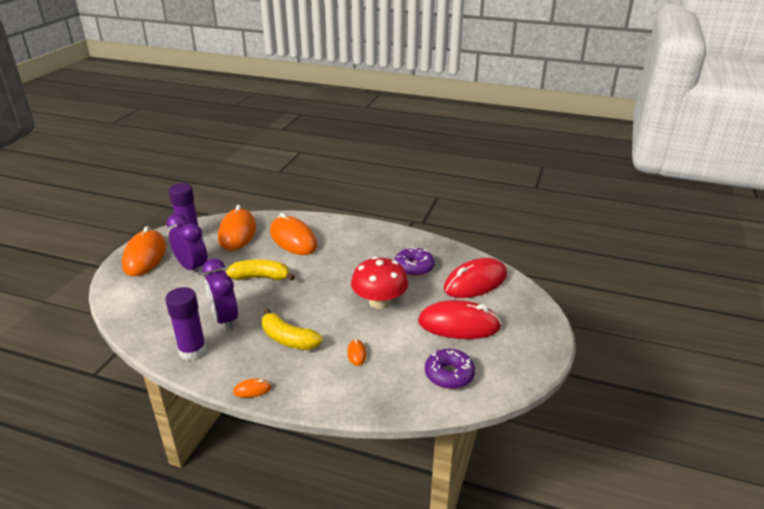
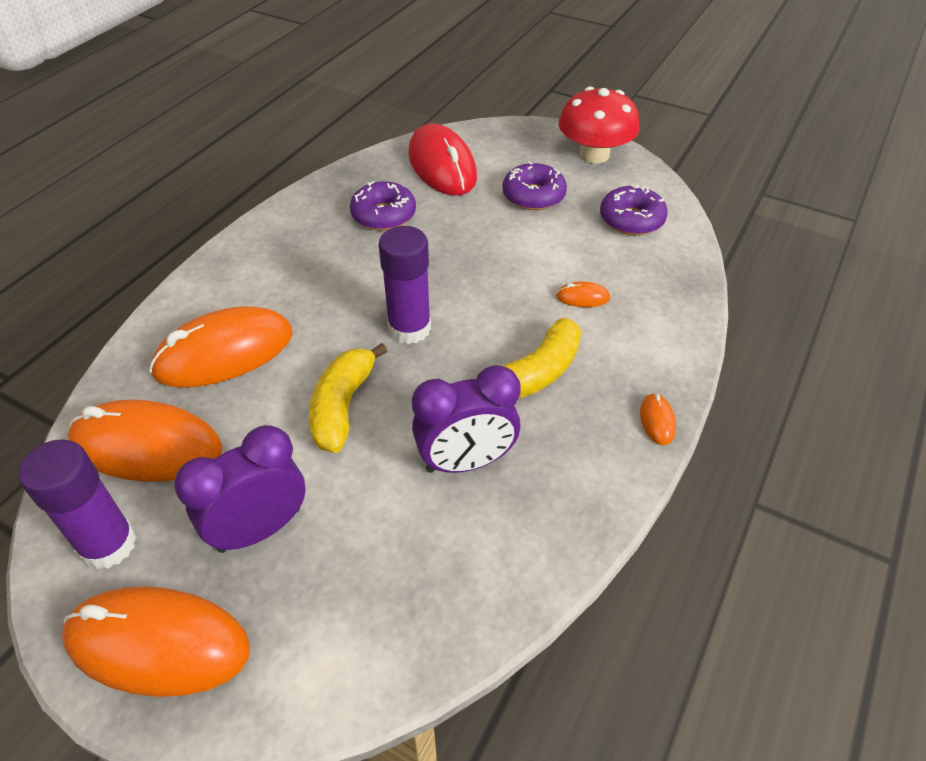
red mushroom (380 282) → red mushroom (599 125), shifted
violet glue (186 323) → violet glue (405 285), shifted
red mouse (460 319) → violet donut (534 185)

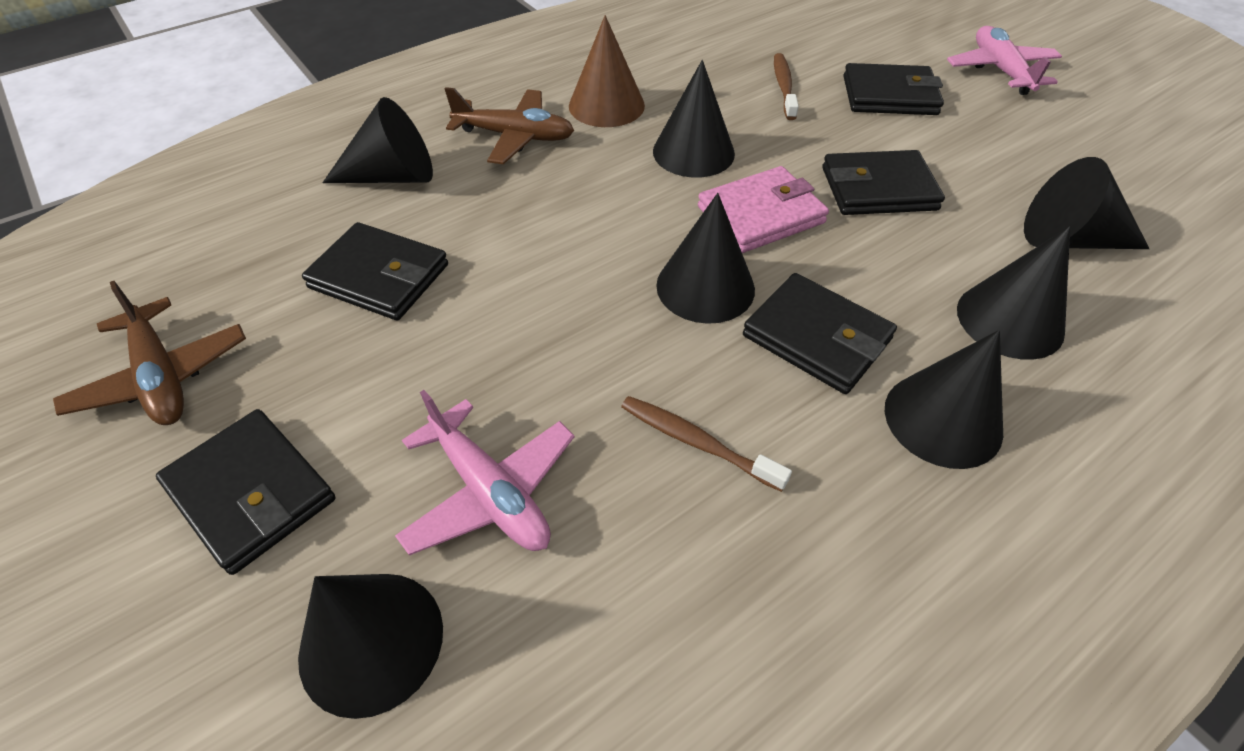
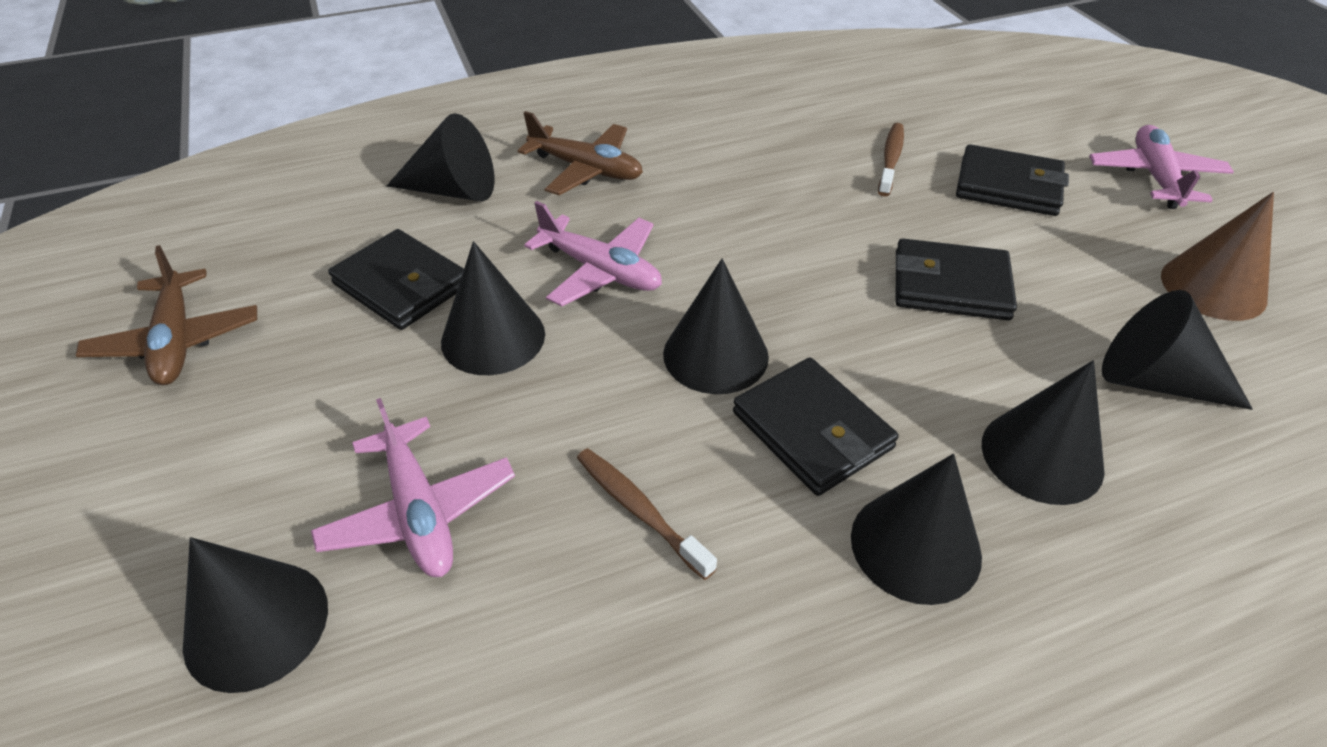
brown cone shape (607 71) → brown cone shape (1217 256), shifted
ebony cone shape (694 118) → ebony cone shape (493 308), shifted
rose-pink billfold (763 209) → -
ebony billfold (245 492) → -
- → rose-pink aeroplane (593 254)

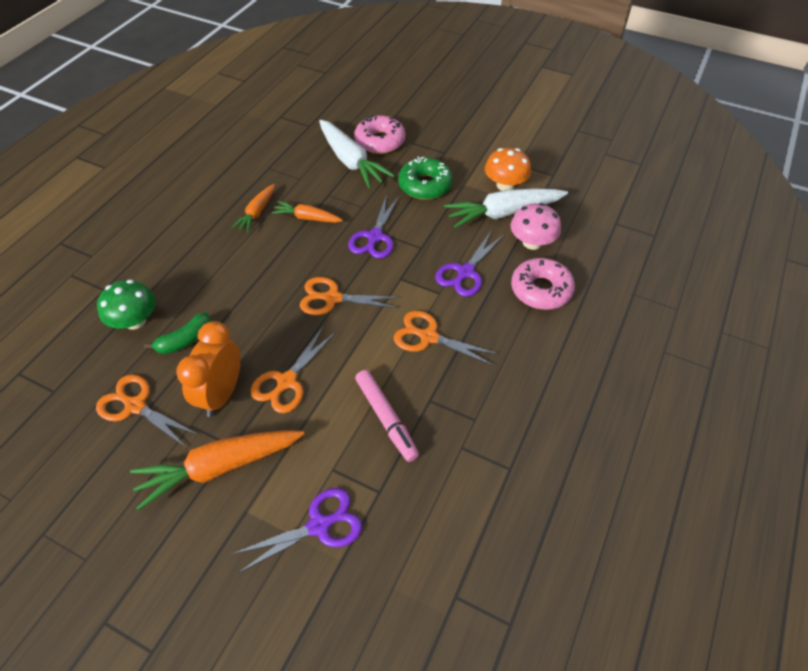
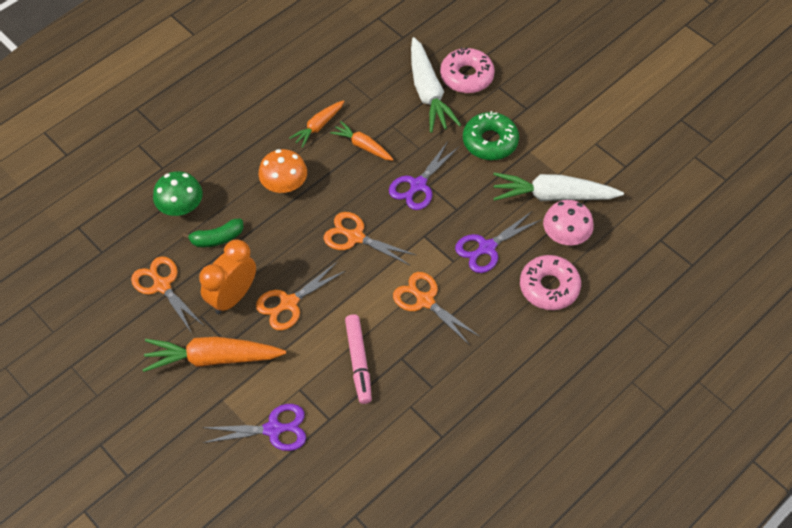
orange mushroom (508 169) → orange mushroom (282 171), shifted

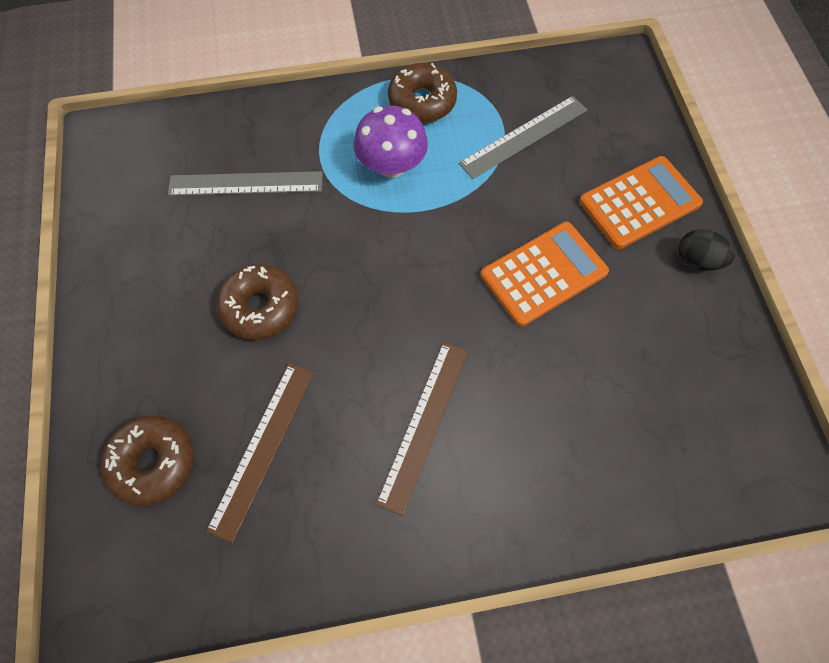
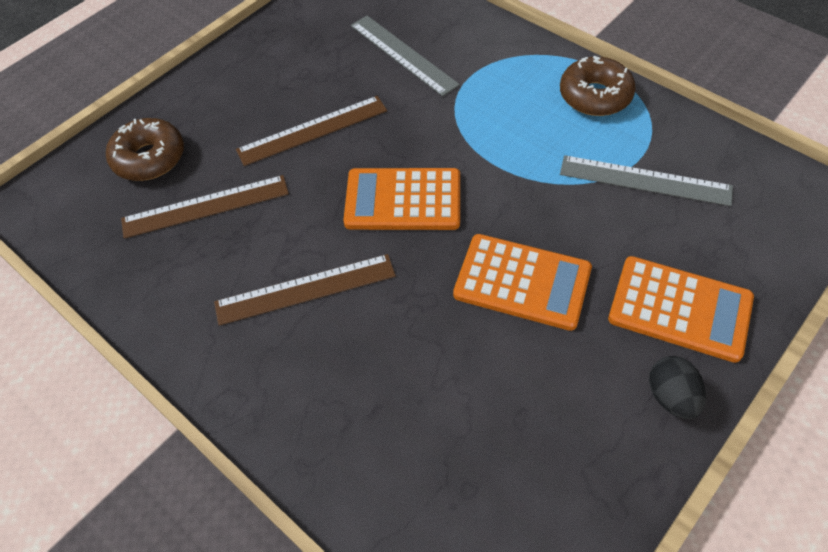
violet mushroom (391 141) → -
brown donut (257 302) → brown straightedge (311 131)
- → orange adding machine (401 199)

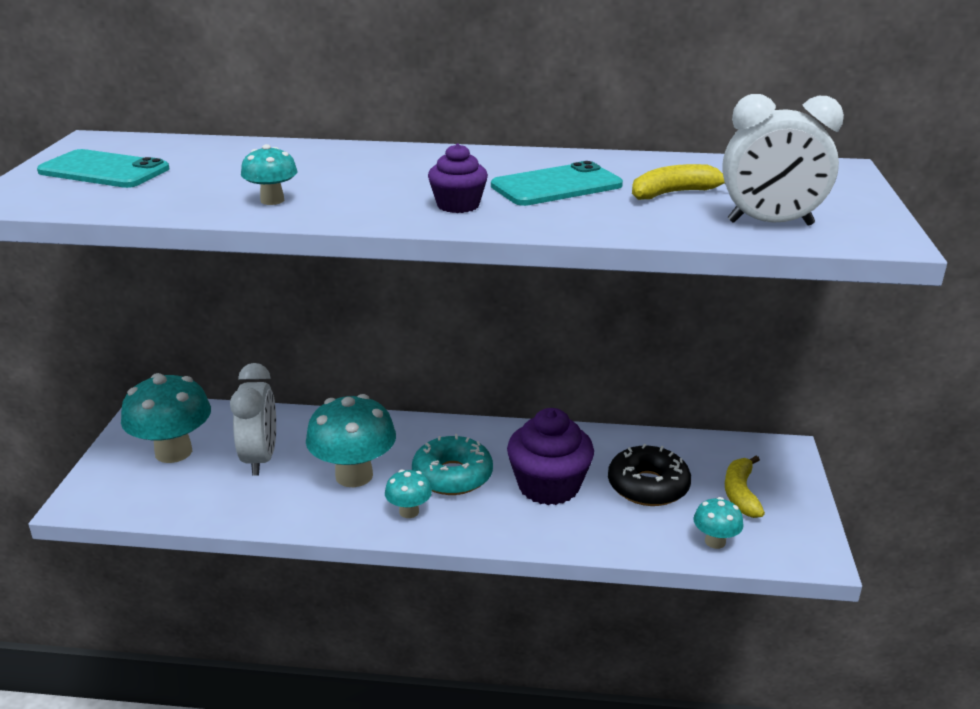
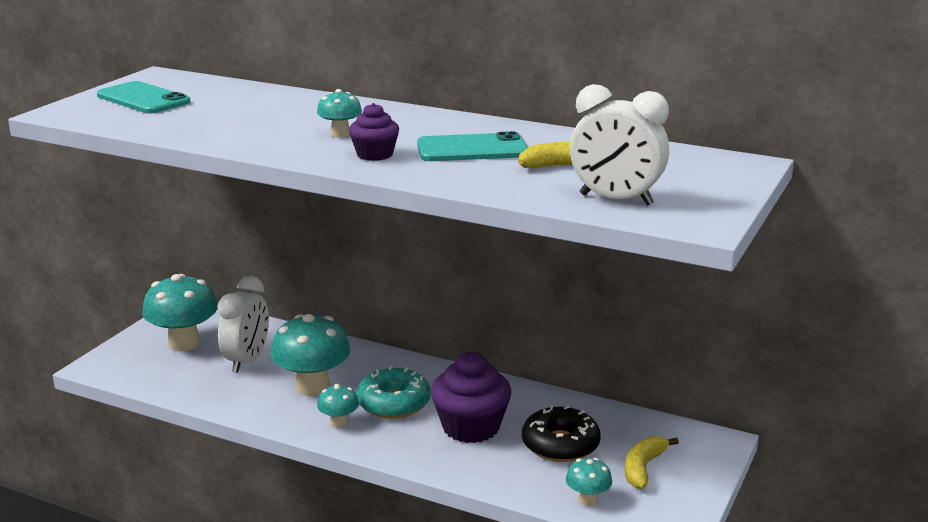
teal mushroom (269 174) → teal mushroom (339 113), shifted

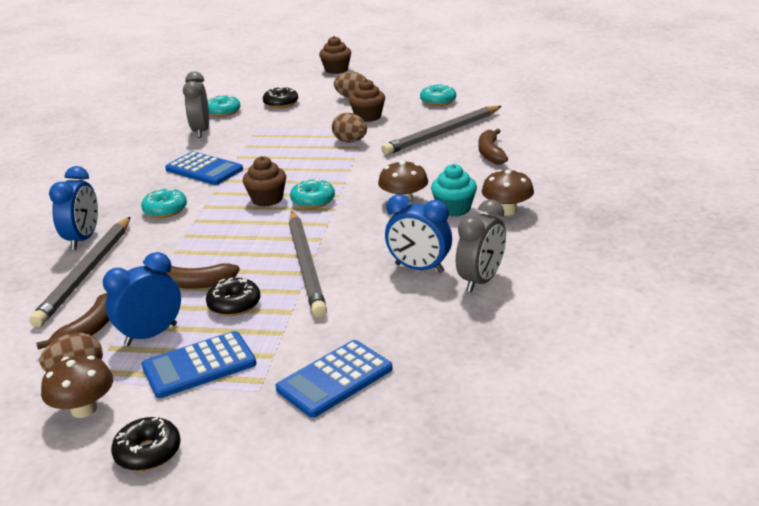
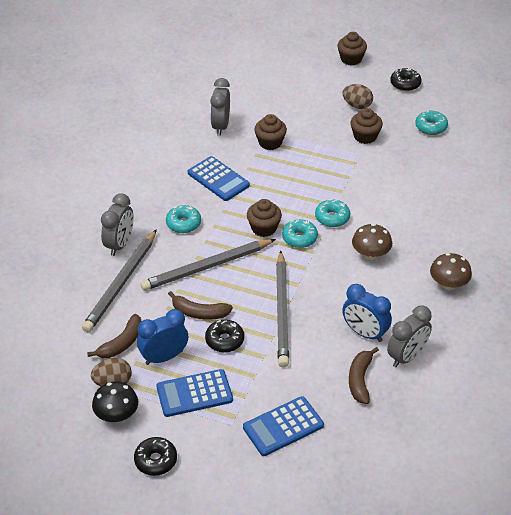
ebony donut (280 97) → ebony donut (405 79), shifted
teal donut (224 106) → teal donut (332 213), shifted
gray wooden pencil (441 130) → gray wooden pencil (208 265), shifted
brown egg (349 127) → -
brown toy banana (493 146) → brown toy banana (364 375), shifted
teal muffin (454 190) → -
blue alarm clock (73 208) → gray alarm clock (117 224)
brown mushroom (77 386) → ebony mushroom (115 402)
- → brown muffin (270 132)

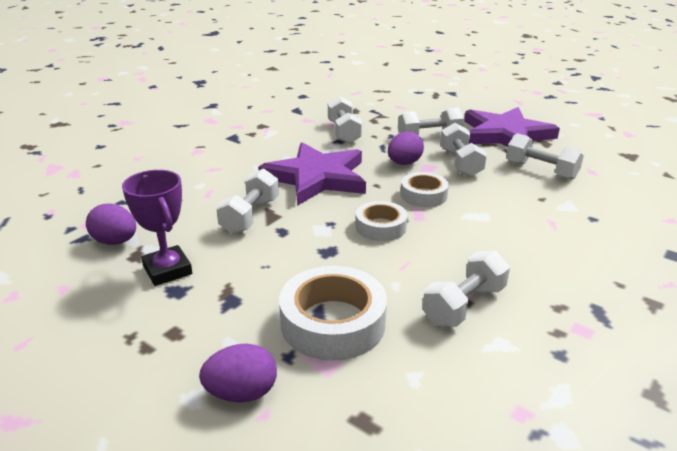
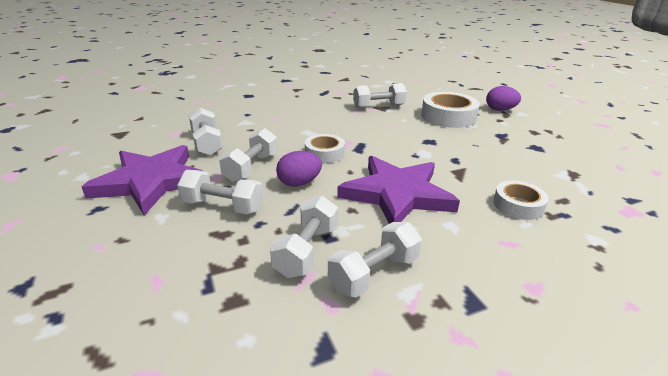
pure white hand weight (247 201) → pure white hand weight (375 259), shifted
violet trophy (157 228) → -
pure white roll of tape (381 221) → pure white roll of tape (521 200), shifted
violet egg (111 224) → -

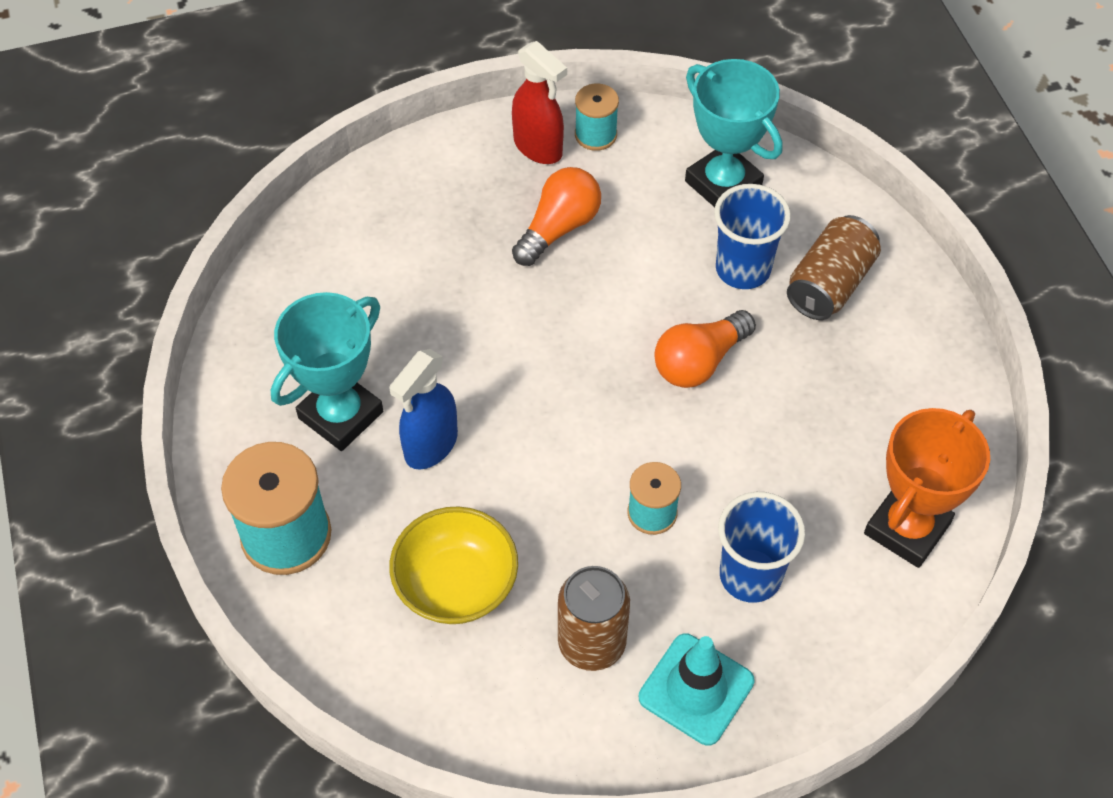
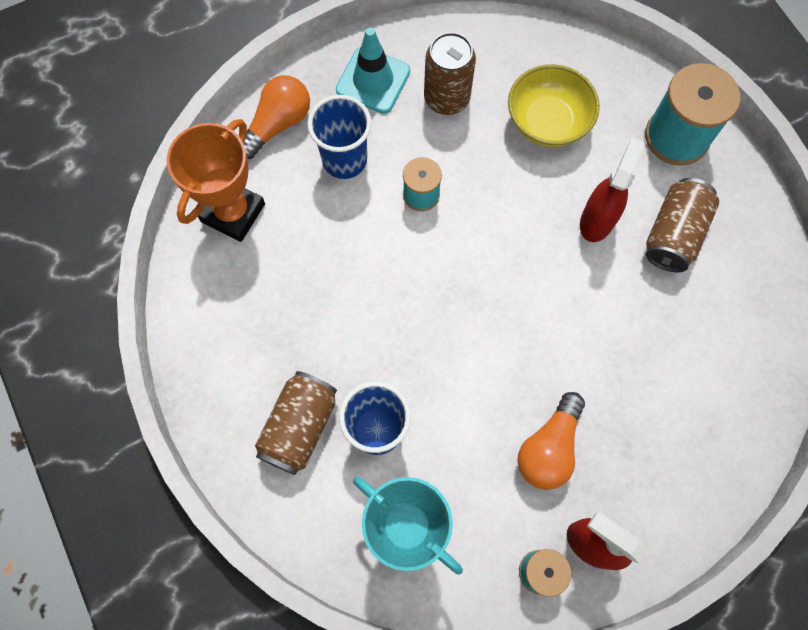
teal trophy (327 371) → brown can (682 225)
orange bulb (705 349) → orange bulb (277 117), shifted
blue spray bottle (423 409) → red spray bottle (612 190)

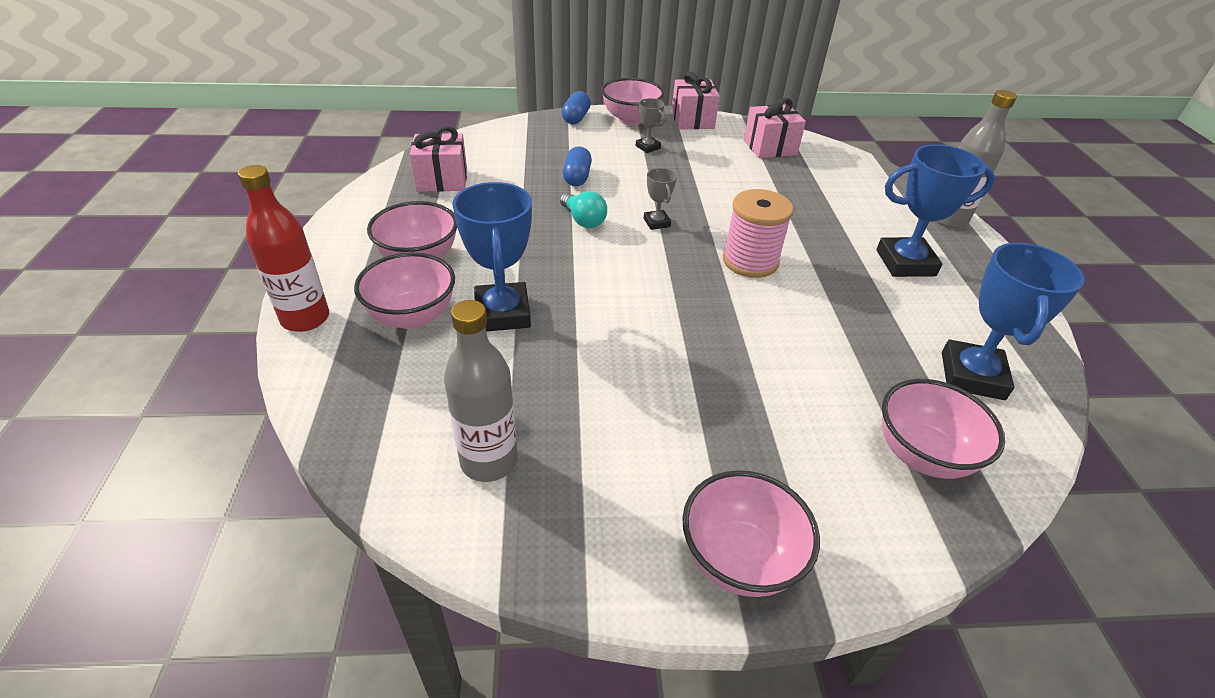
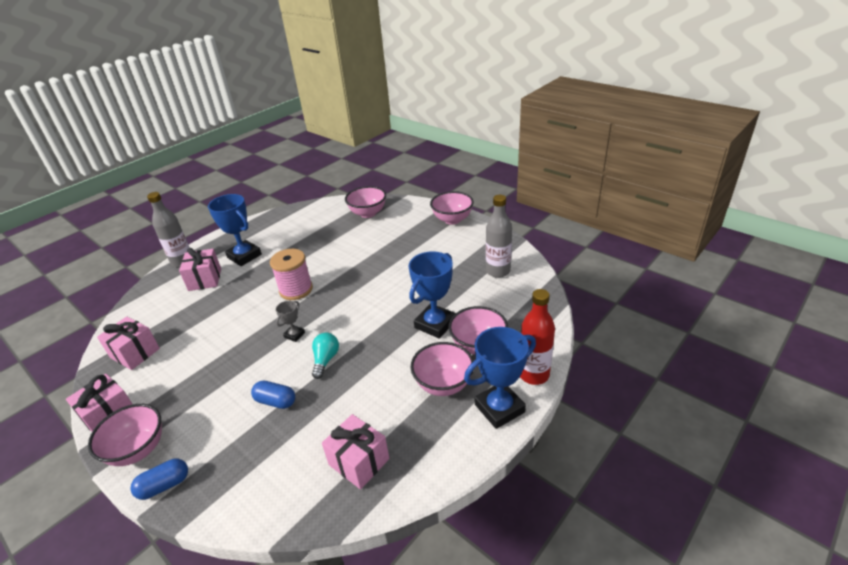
gray trophy (650 125) → -
blue capsule (577 166) → blue capsule (273 395), 60 degrees clockwise
blue trophy (1013 321) → blue trophy (500 378), shifted
- → rose-pink wrapped gift (200 269)

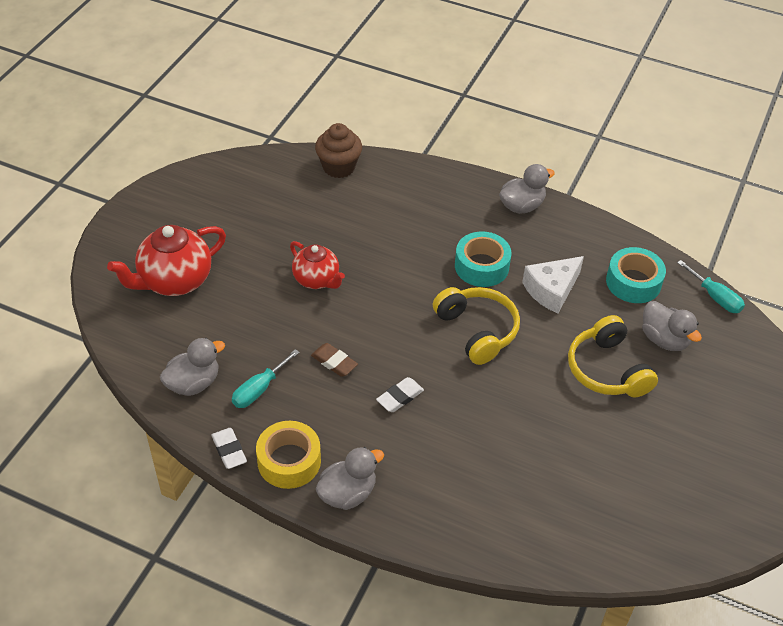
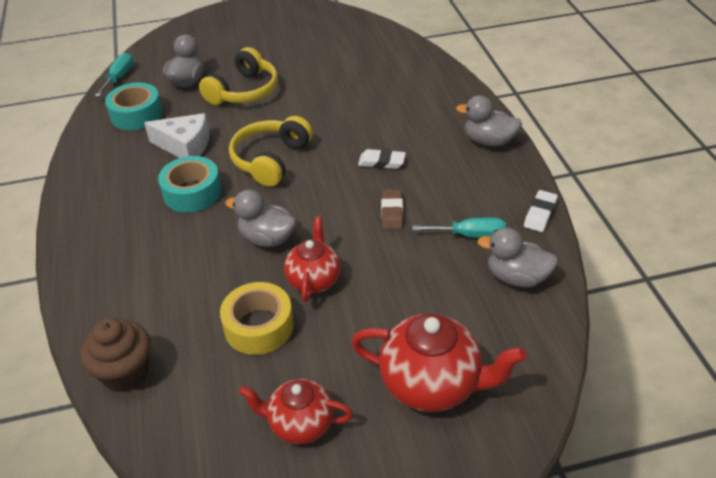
gray duck (527 189) → gray duck (261 218), shifted
yellow roll of tape (288 455) → yellow roll of tape (257 318), shifted
- → red china teapot (296 411)

